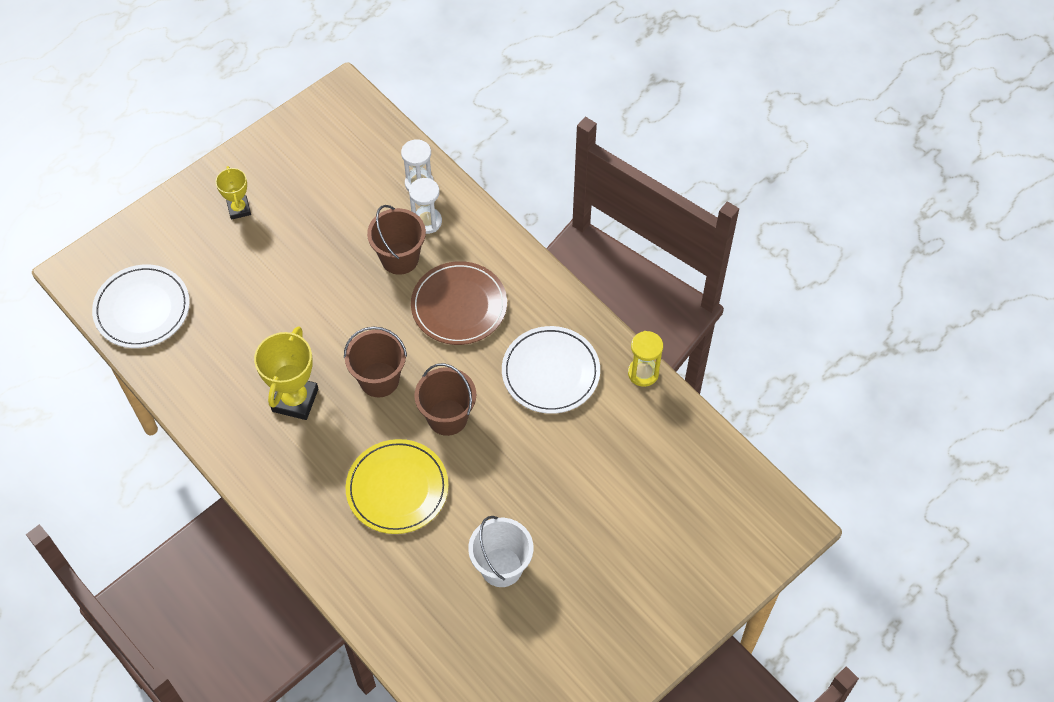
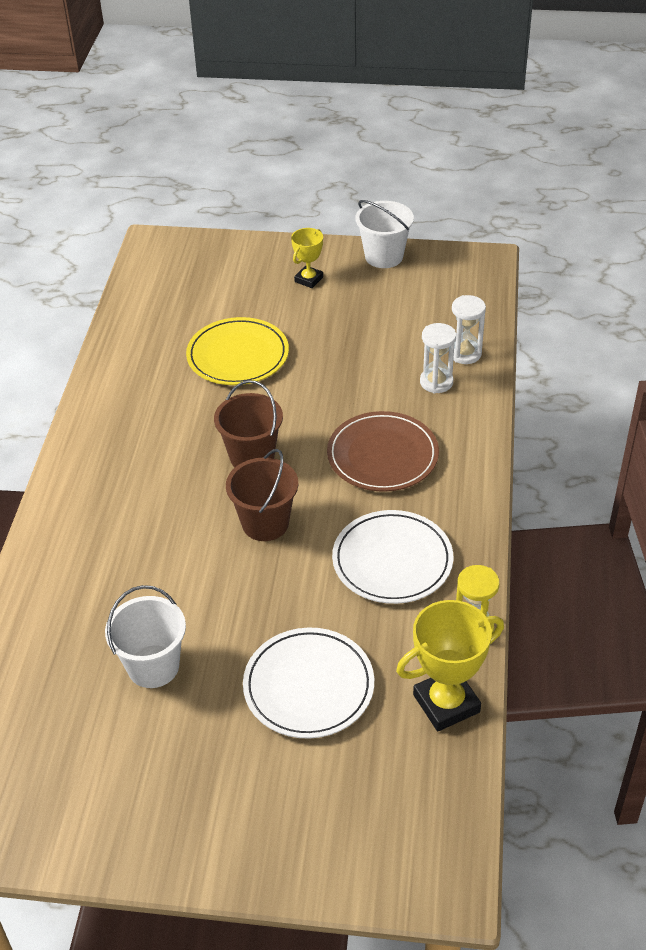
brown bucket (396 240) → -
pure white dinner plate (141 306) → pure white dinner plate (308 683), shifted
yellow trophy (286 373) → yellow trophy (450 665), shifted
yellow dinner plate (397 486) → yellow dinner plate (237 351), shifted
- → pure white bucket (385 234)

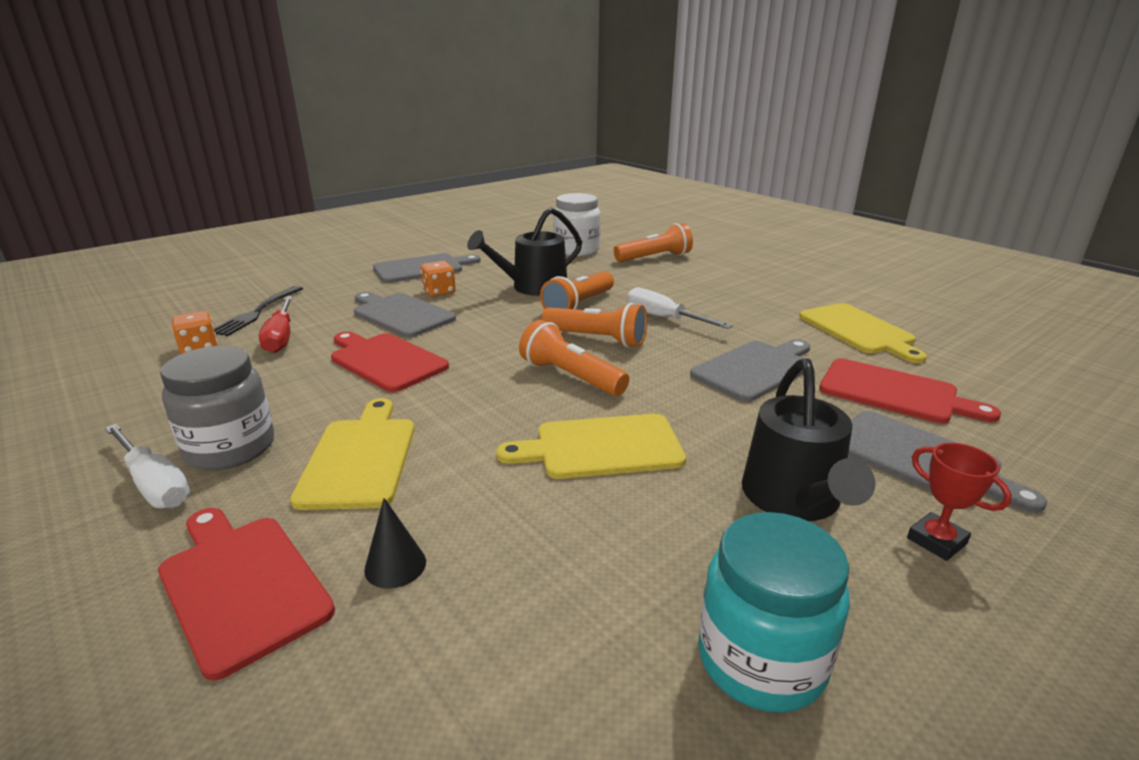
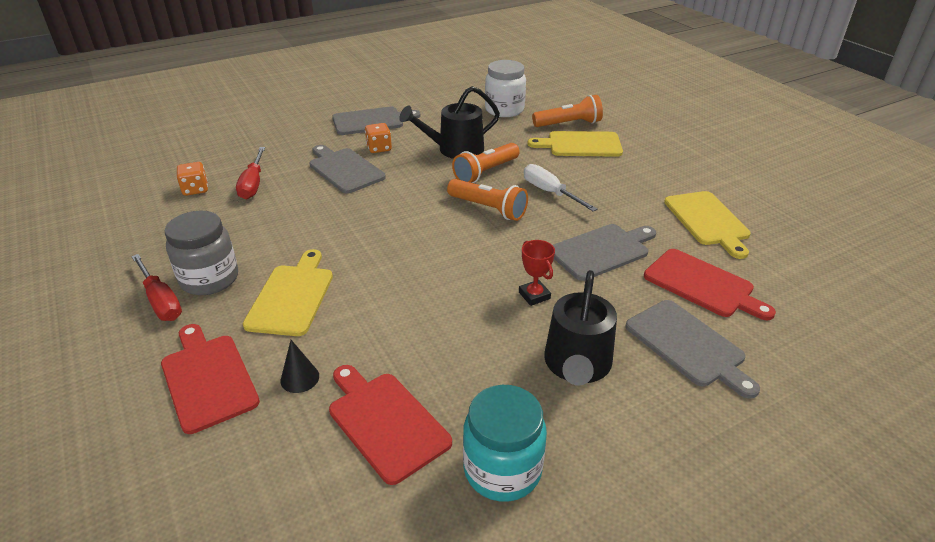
ebony dinner fork (258 311) → -
orange pocket torch (574 358) → -
red chopping board (390 361) → red chopping board (390 425), shifted
yellow chopping board (591 446) → yellow chopping board (575 144), shifted
pure white screwdriver (147 466) → red screwdriver (156 287)
red trophy (959 502) → red trophy (537 273), shifted

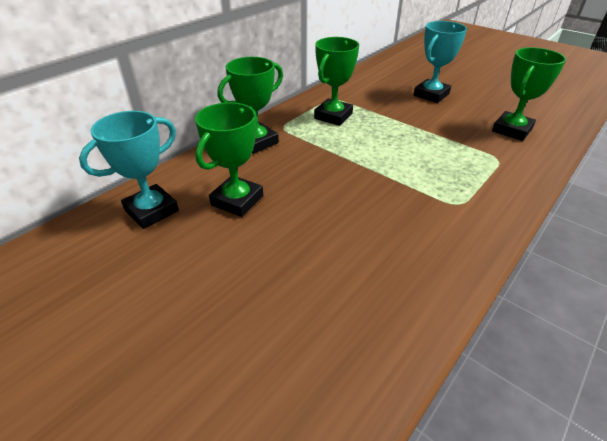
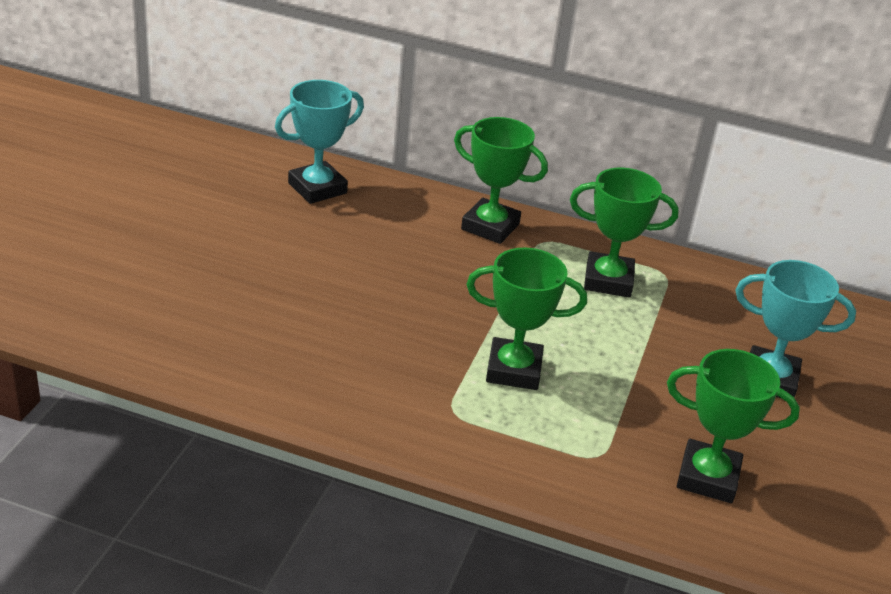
green trophy (229 159) → green trophy (526 318), shifted
teal trophy (129 170) → teal trophy (319 142), 60 degrees counterclockwise

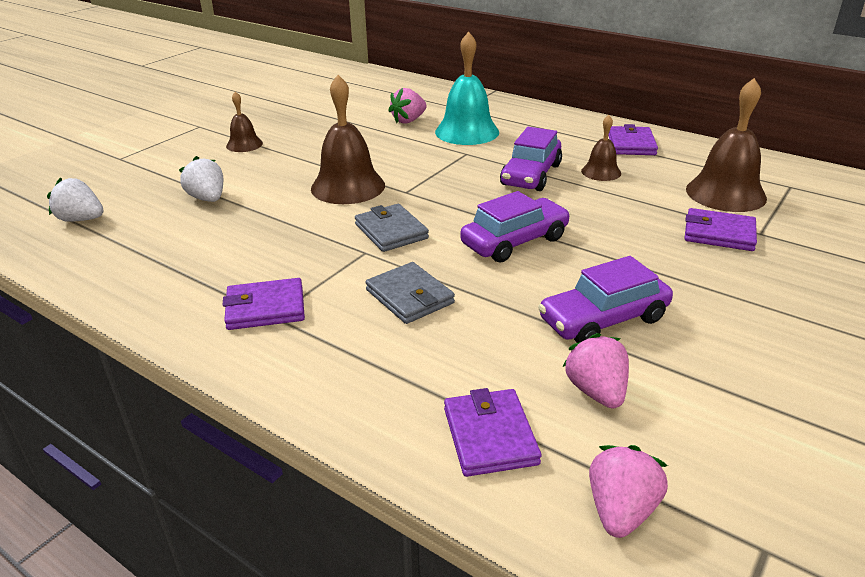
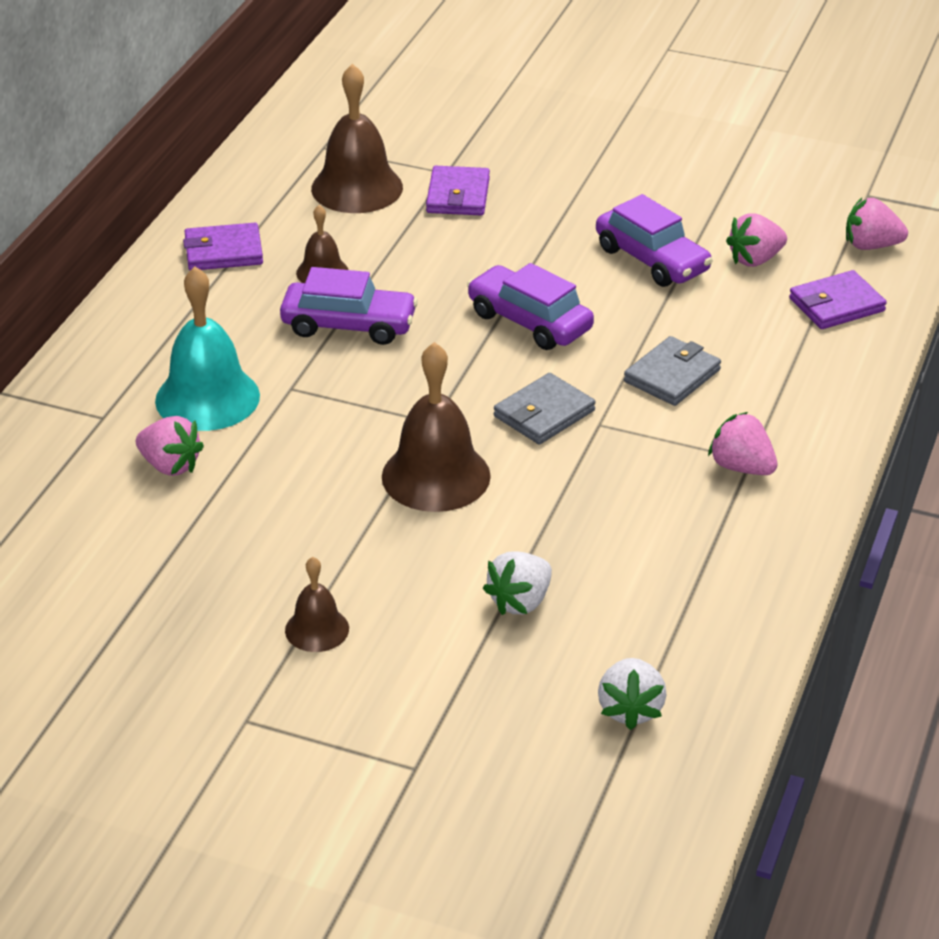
violet billfold (263 304) → rose-pink strawberry (743 443)

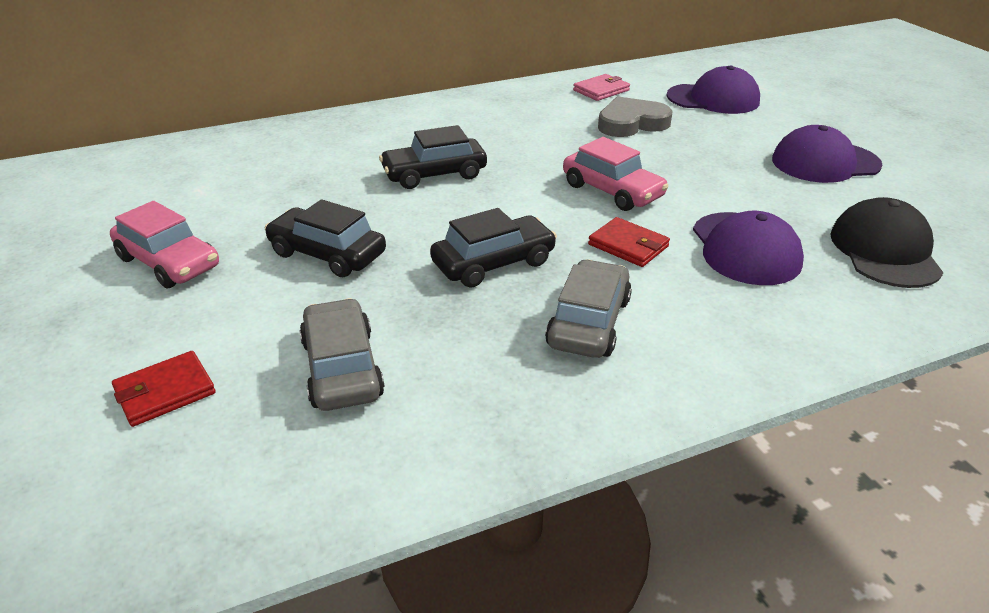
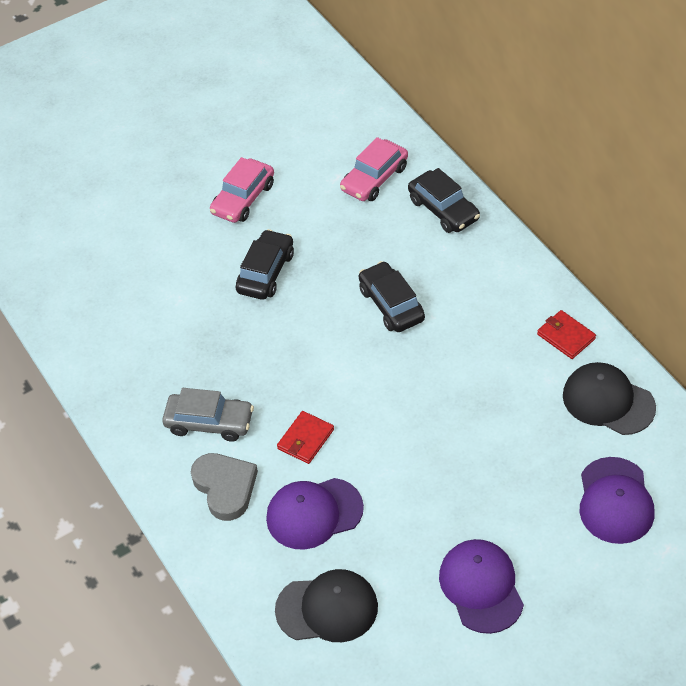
rose-pink billfold (601 87) → ebony peaked cap (609 398)
gray heart shape (635 116) → gray heart shape (224 487), shifted
rose-pink automobile (616 174) → rose-pink automobile (374 169), shifted
ebony automobile (493 248) → ebony automobile (444 200), shifted
gray automobile (342 354) → -
red billfold (164 389) → red billfold (566 334), shifted

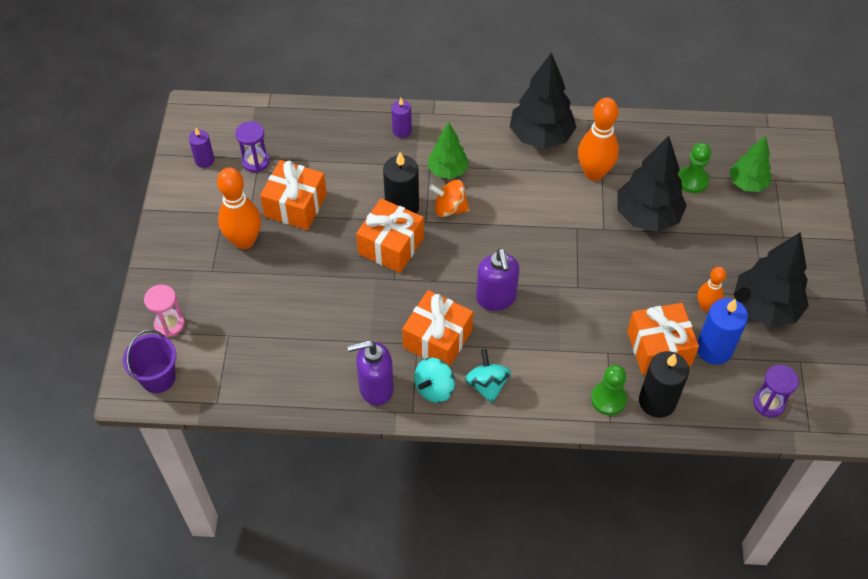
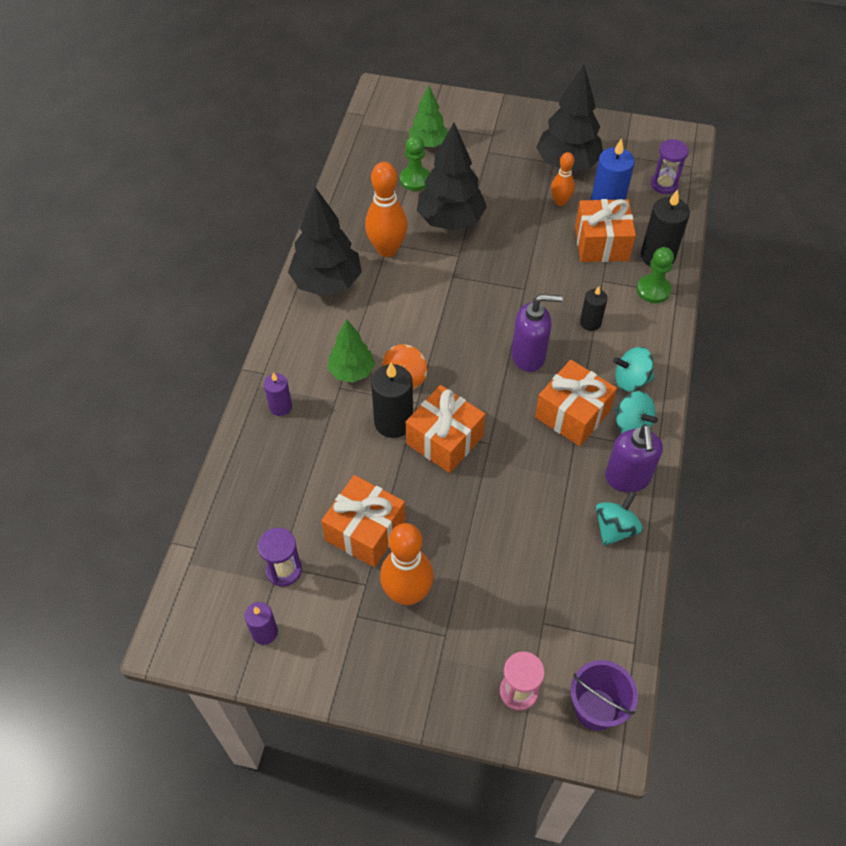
- → ebony candle (594 309)
- → teal spinning top (619 518)

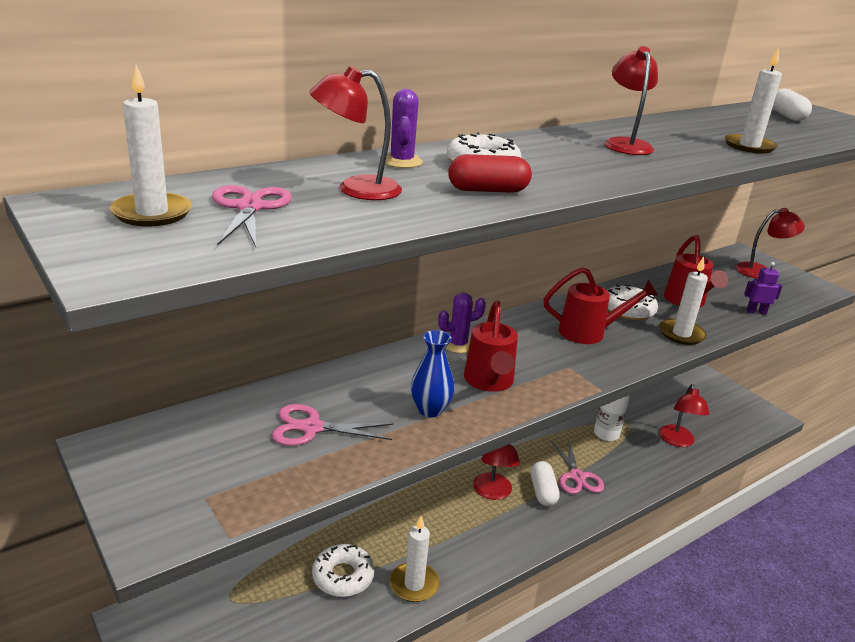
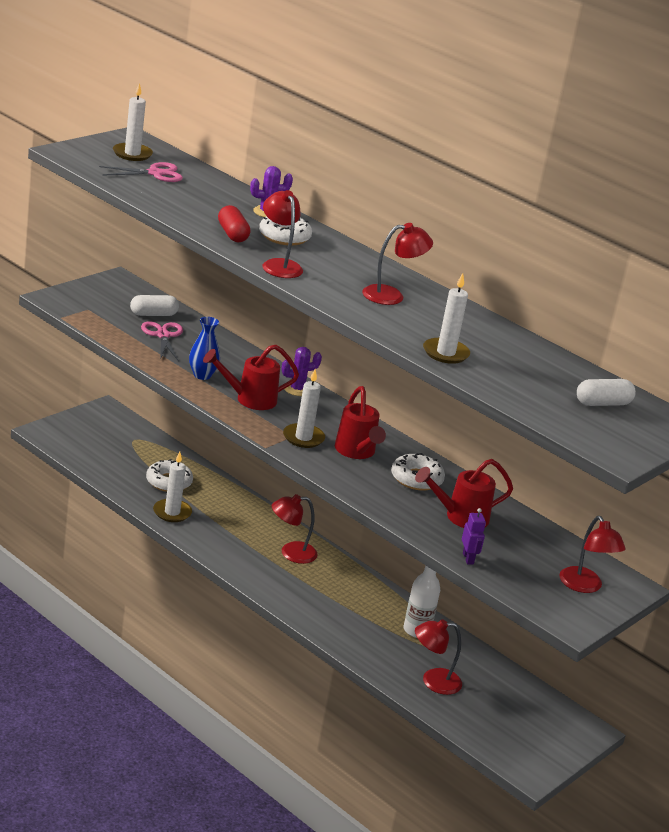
red lamp (355 133) → red lamp (282 234), shifted
pure white candle (683 301) → pure white candle (304 408), shifted
violet cactus (462 323) → violet cactus (302 371), 75 degrees counterclockwise
rose-pink shears (578 467) → -
pure white capsule (545 483) → pure white capsule (154 305), shifted

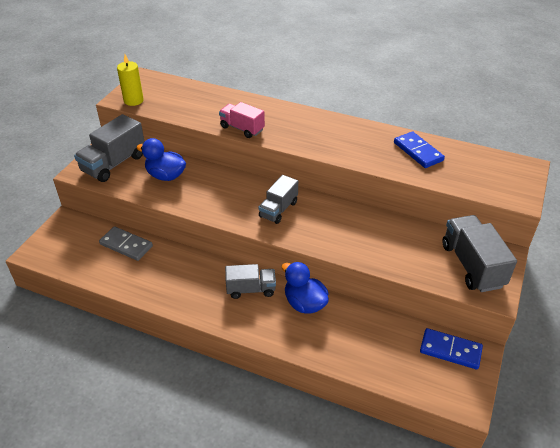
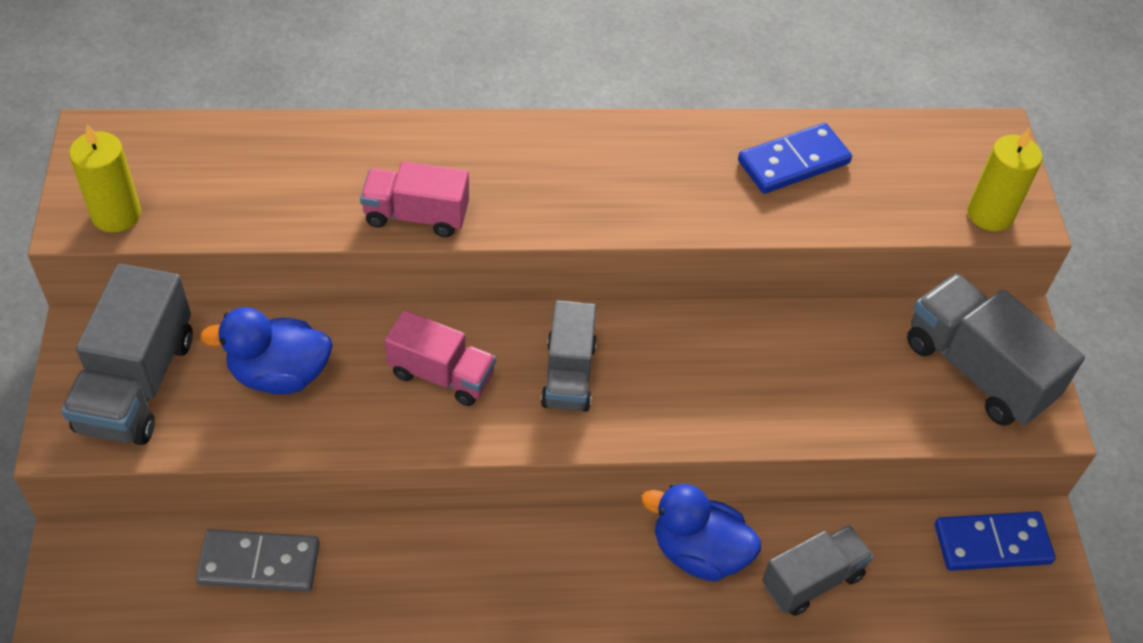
blue domino piece (419 149) → blue domino piece (795 158), 60 degrees counterclockwise
gray toy truck (250 281) → gray toy truck (818 570), shifted
- → yellow candle (1005 180)
- → rose-pink toy truck (440 358)

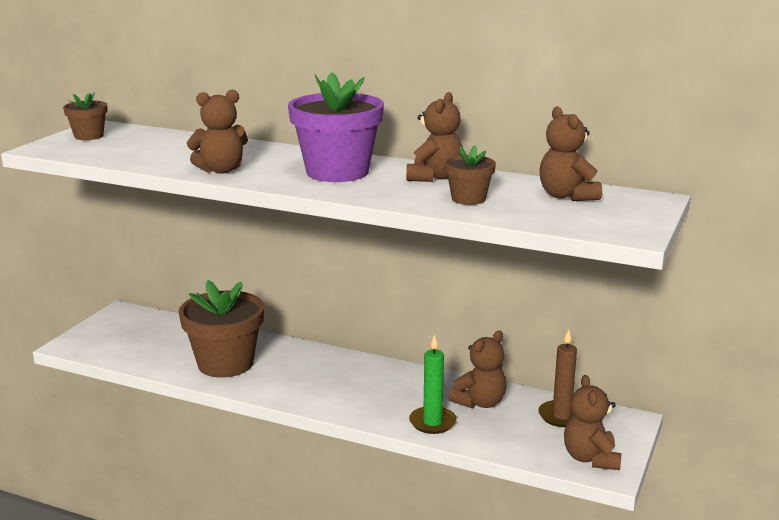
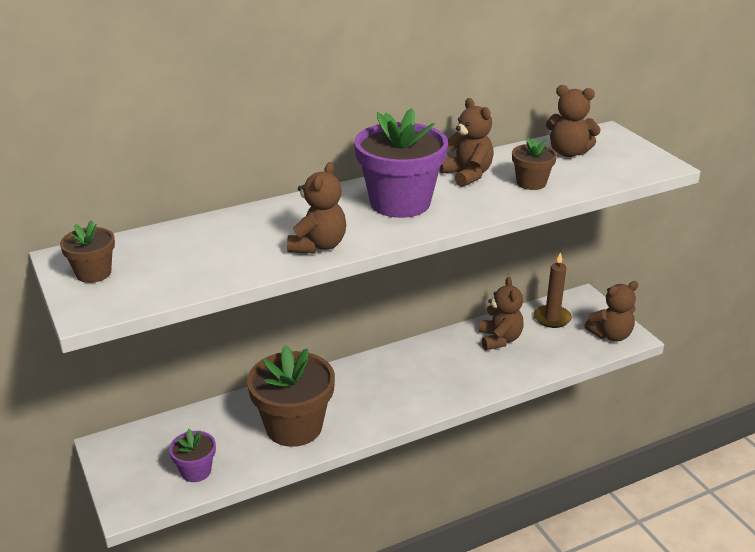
green candle (433 384) → -
brown stuffed bear (592 422) → brown stuffed bear (611 311), 60 degrees counterclockwise
- → violet plant pot (192 455)

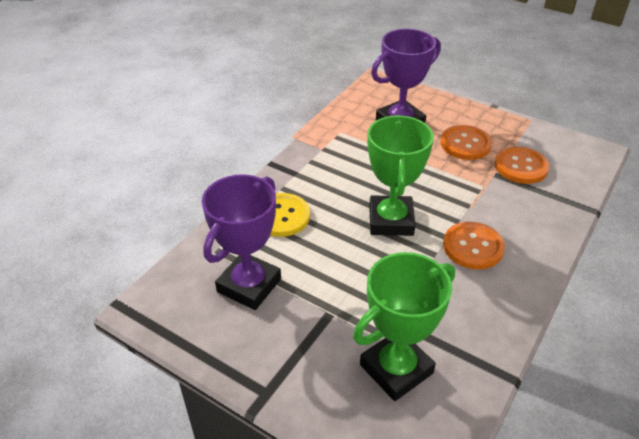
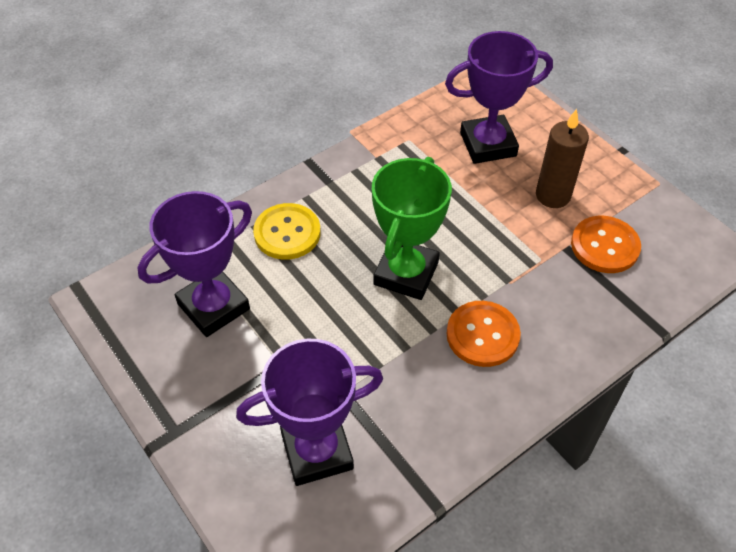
orange shirt button (466 142) → brown candle (562 158)
green trophy (404 326) → violet trophy (309 412)

